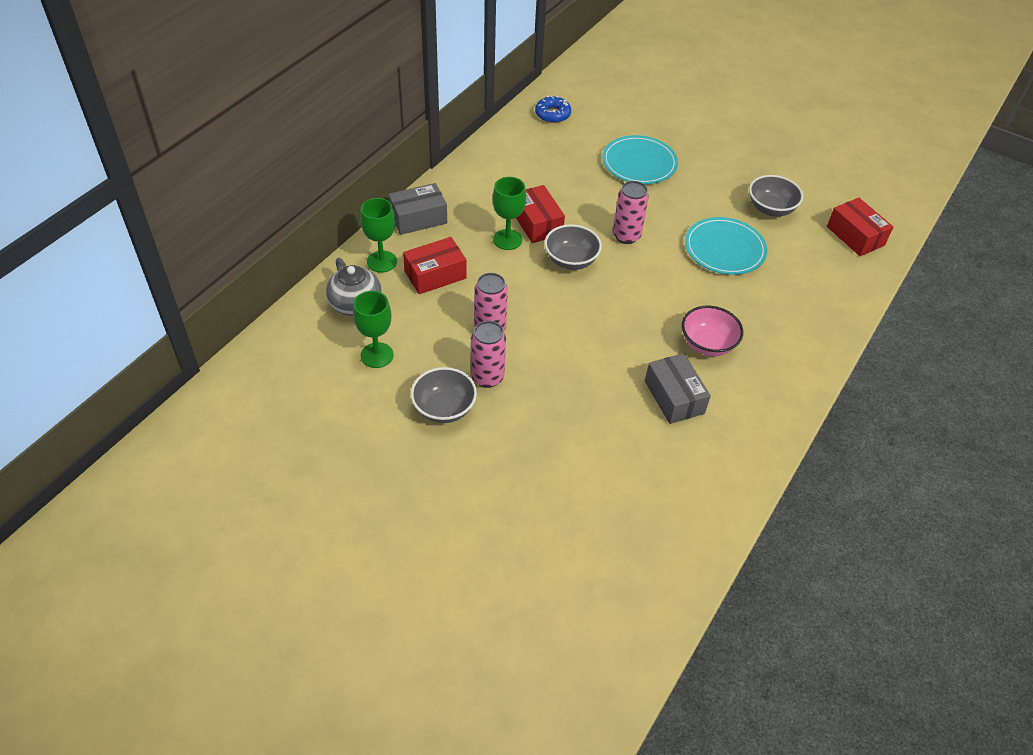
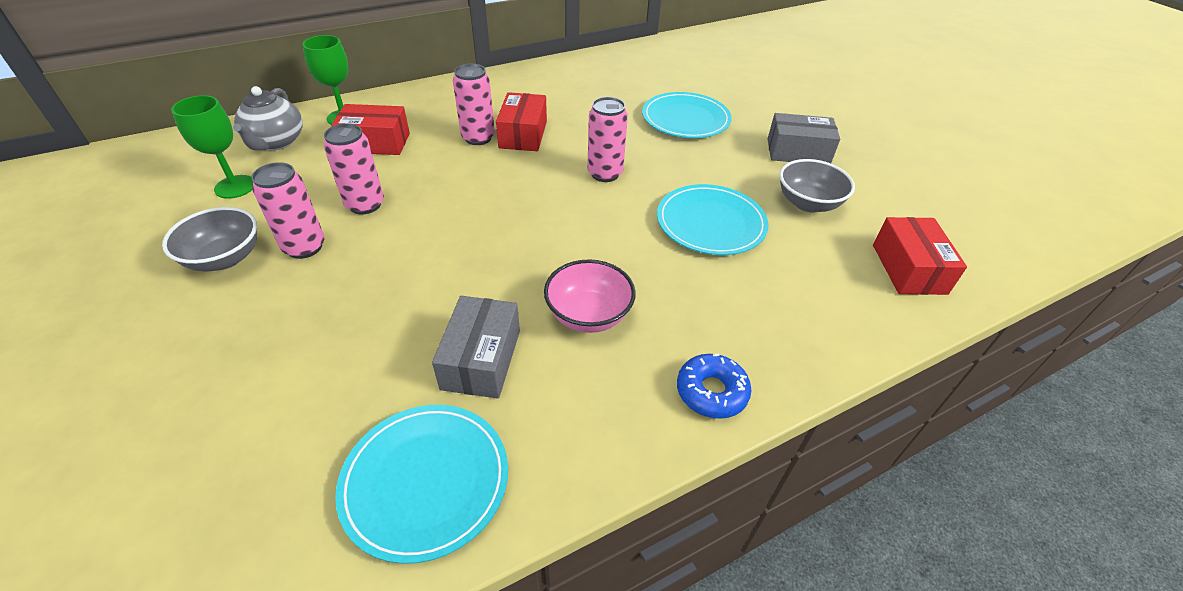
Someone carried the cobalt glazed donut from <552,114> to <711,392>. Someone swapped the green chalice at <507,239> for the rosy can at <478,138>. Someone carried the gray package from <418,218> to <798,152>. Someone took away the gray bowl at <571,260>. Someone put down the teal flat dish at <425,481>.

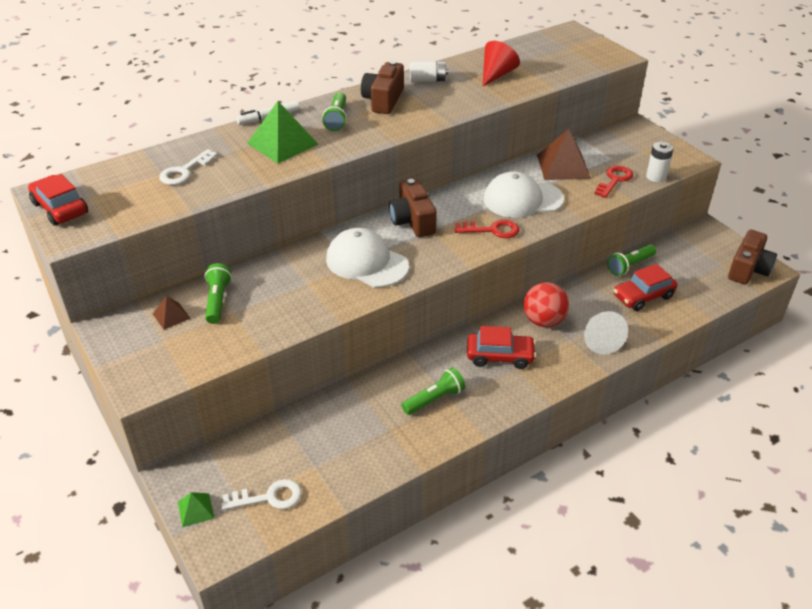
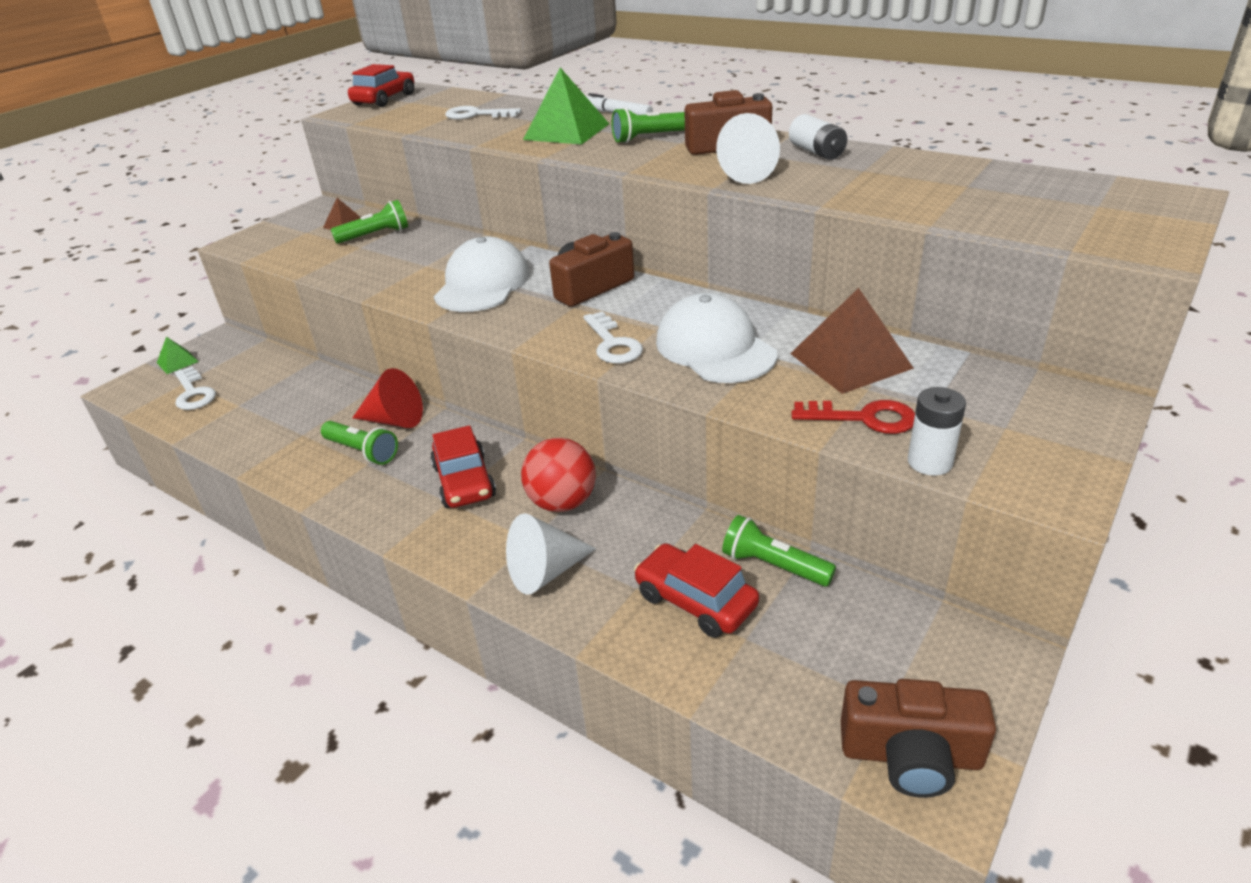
Someone carried the scarlet solid cone from <496,75> to <394,420>. Someone repainted the scarlet key at <492,230>, which became the snow-white key at <613,344>. Someone put down the snow-white solid cone at <742,174>.

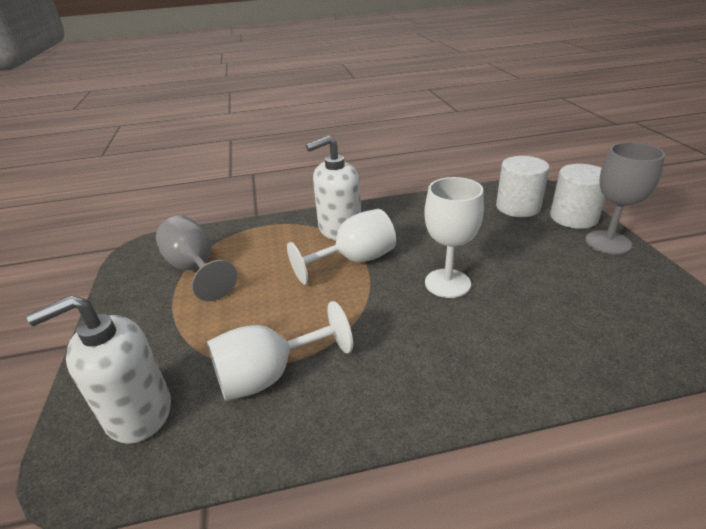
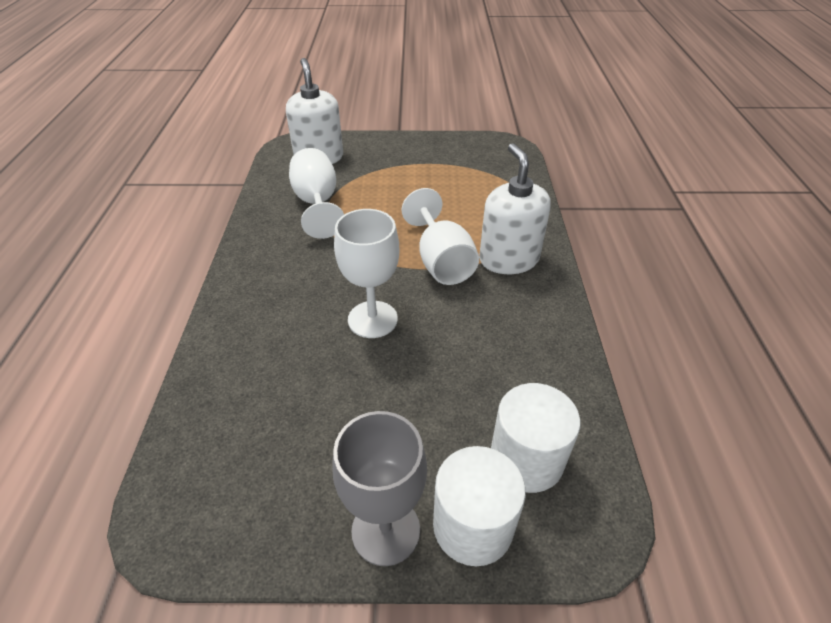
Someone took away the gray chalice at <196,269>.

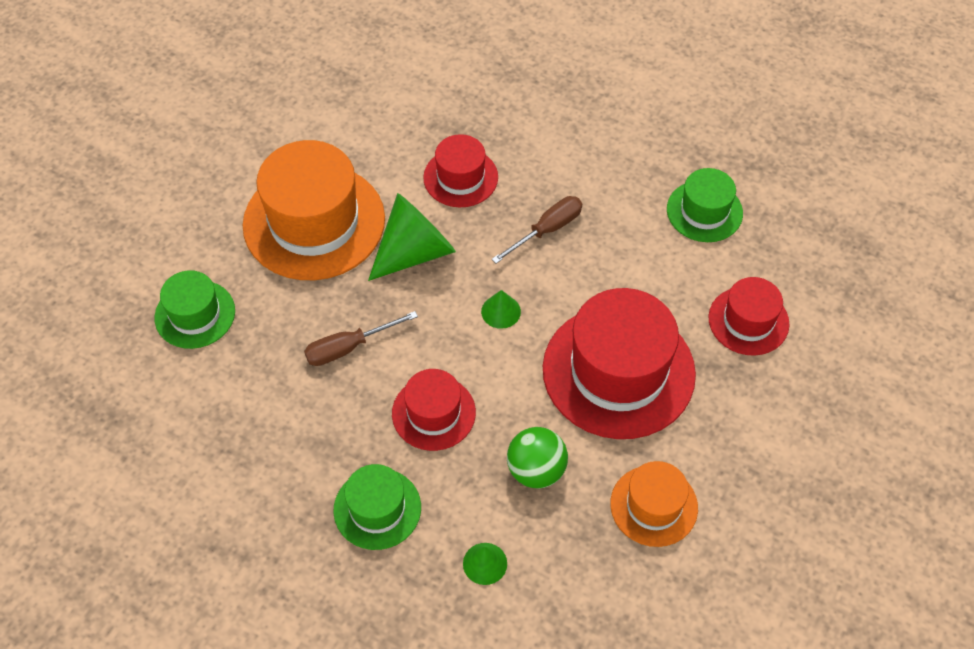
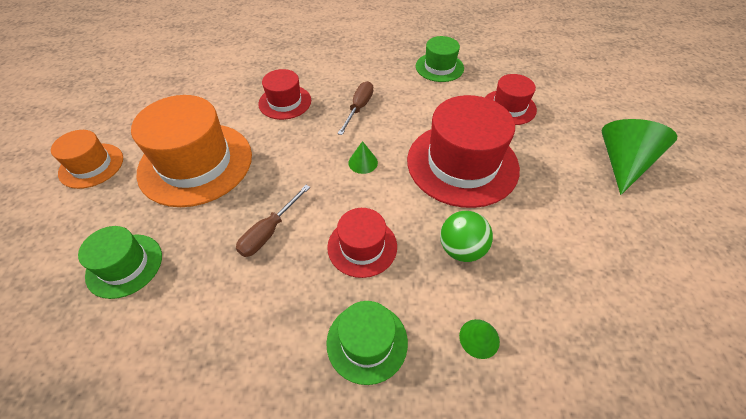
Someone carried the green solid cone from <415,251> to <622,163>. Someone carried the orange-coloured hat from <654,506> to <91,165>.

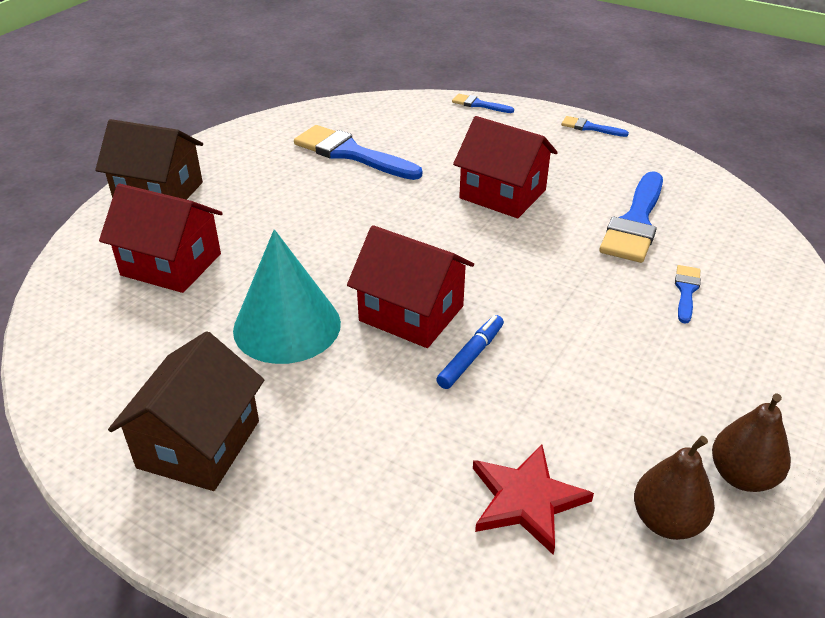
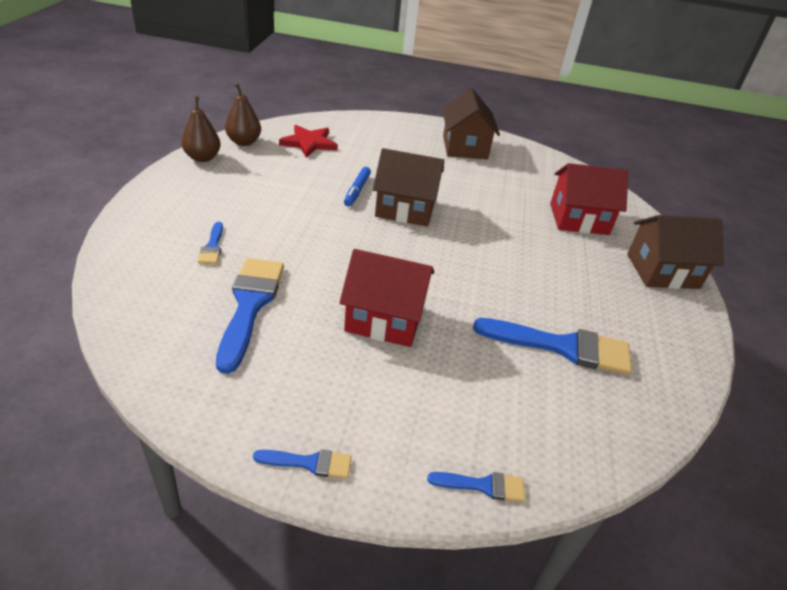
Someone repainted the scarlet cottage at <411,313>, which became the brown cottage at <405,209>. Someone took away the teal solid cone at <287,326>.

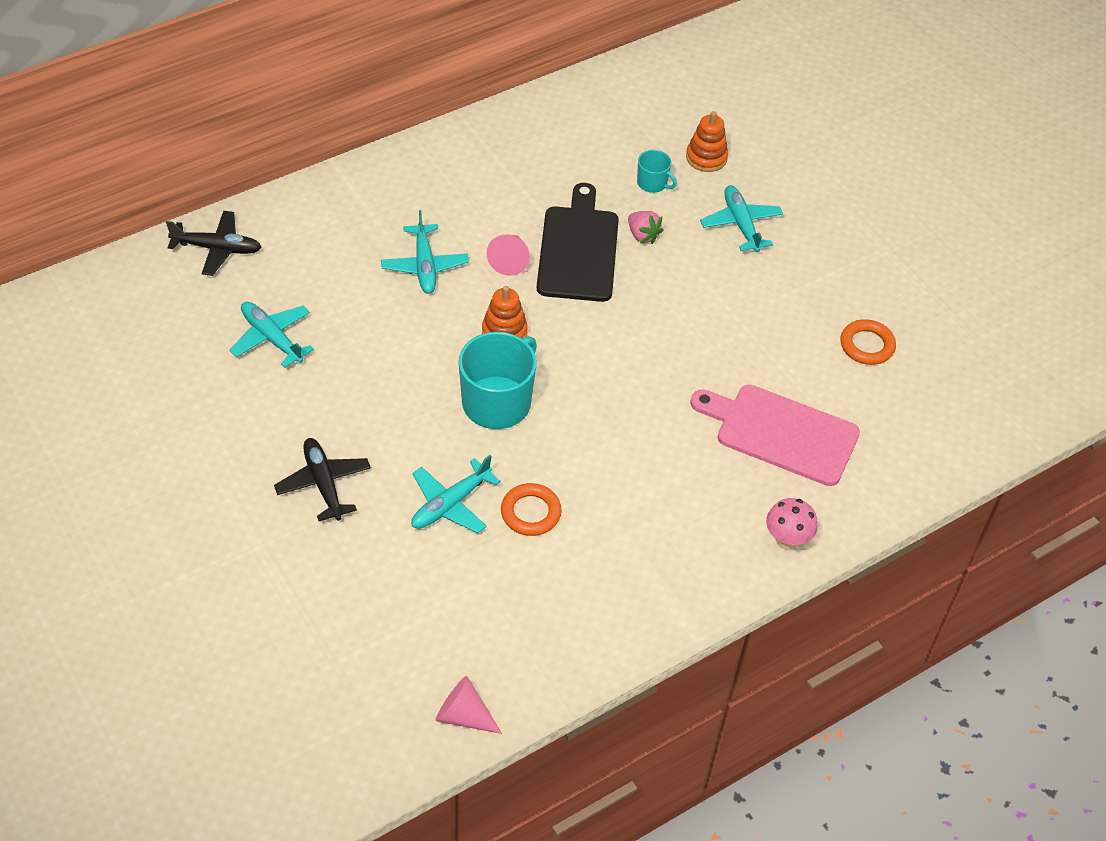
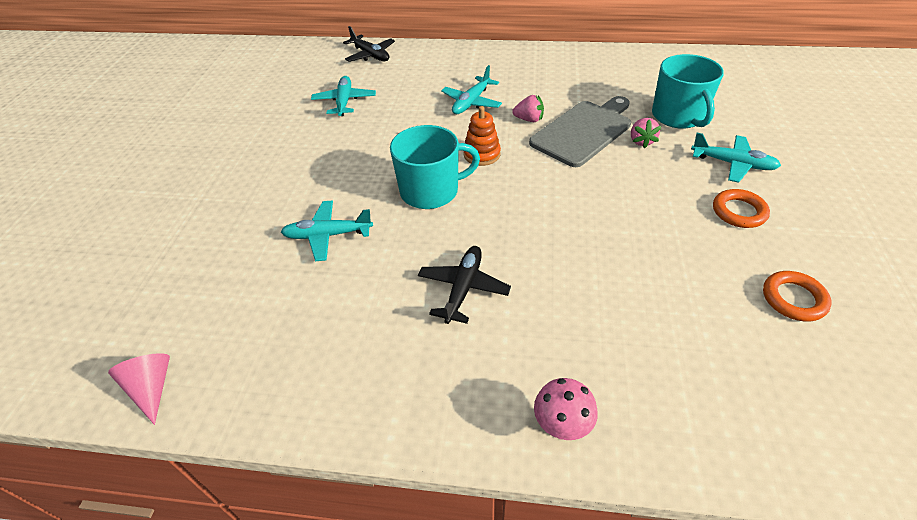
Someone took away the orange-coloured stacking toy at <706,158>. Someone scaled the teal coffee mug at <653,183> by 2.03. Someone repainted the jet-black chopping board at <578,249>, which became the gray chopping board at <584,131>. Someone rotated the teal aeroplane at <741,224> by 90 degrees clockwise. Someone swapped the rosy solid cone at <510,260> for the rosy berry at <529,119>. Someone took away the rosy chopping board at <781,433>. Someone carried the jet-black aeroplane from <323,483> to <463,288>. Someone carried the orange-coloured torus from <530,512> to <739,212>.

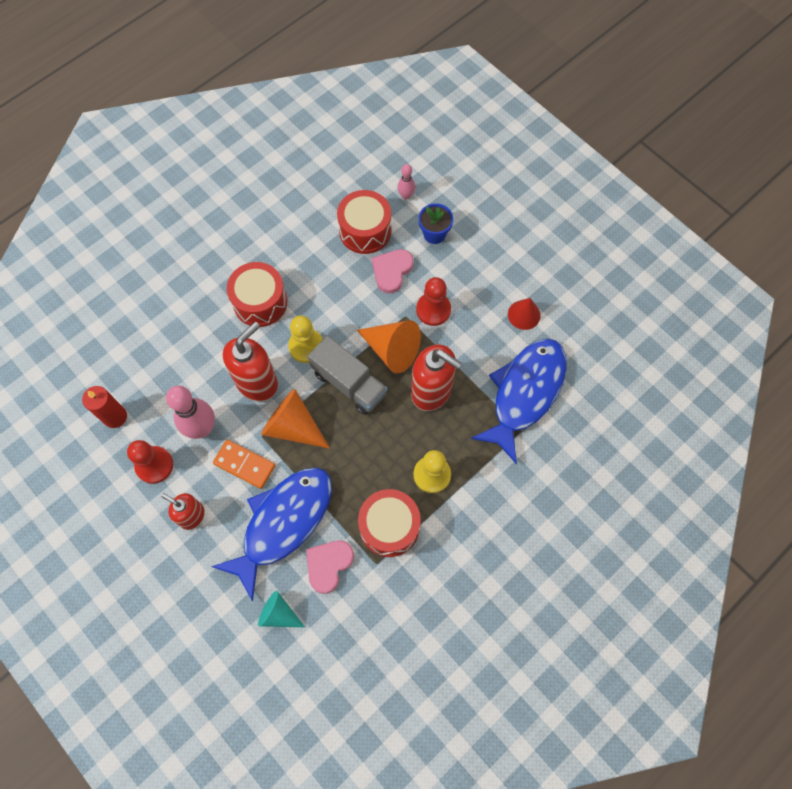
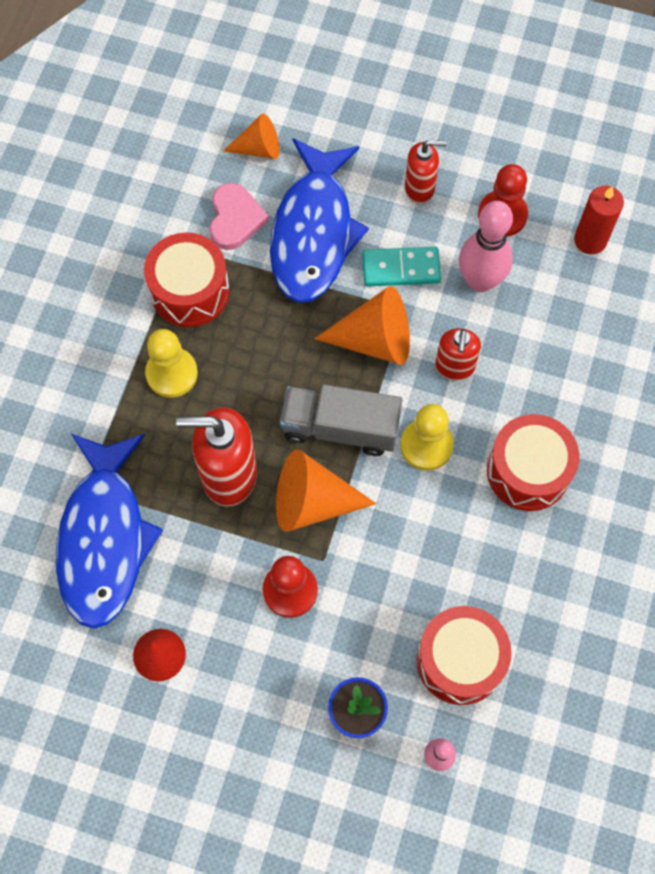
Someone took away the rosy heart at <391,271>. Someone scaled the scarlet pump bottle at <257,383> by 0.59. Someone repainted the orange-coloured domino piece at <244,464>, which became the teal domino piece at <401,269>. Someone repainted the teal solid cone at <278,614>, which became the orange-coloured solid cone at <258,148>.

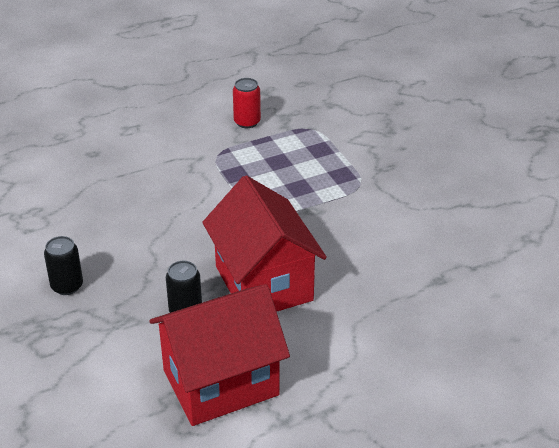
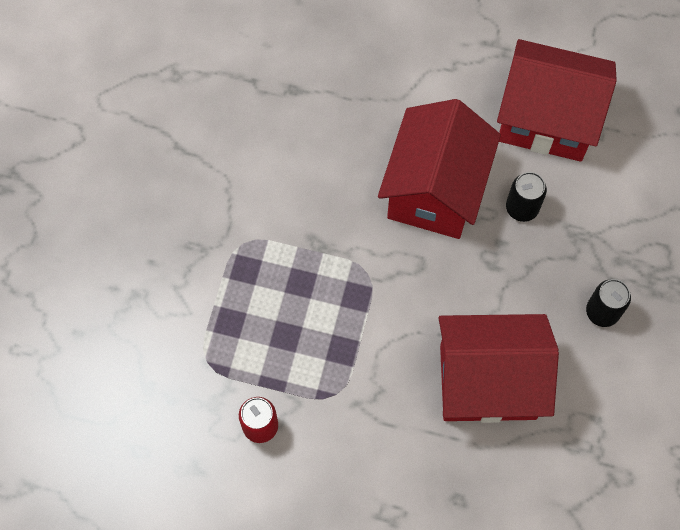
Someone put down the scarlet cottage at <487,381>.

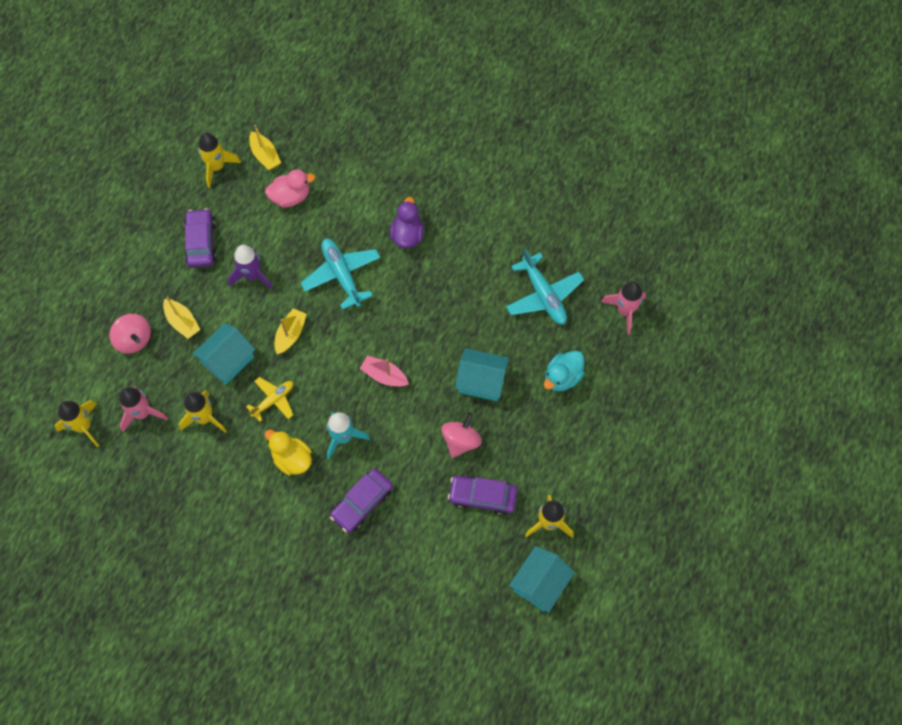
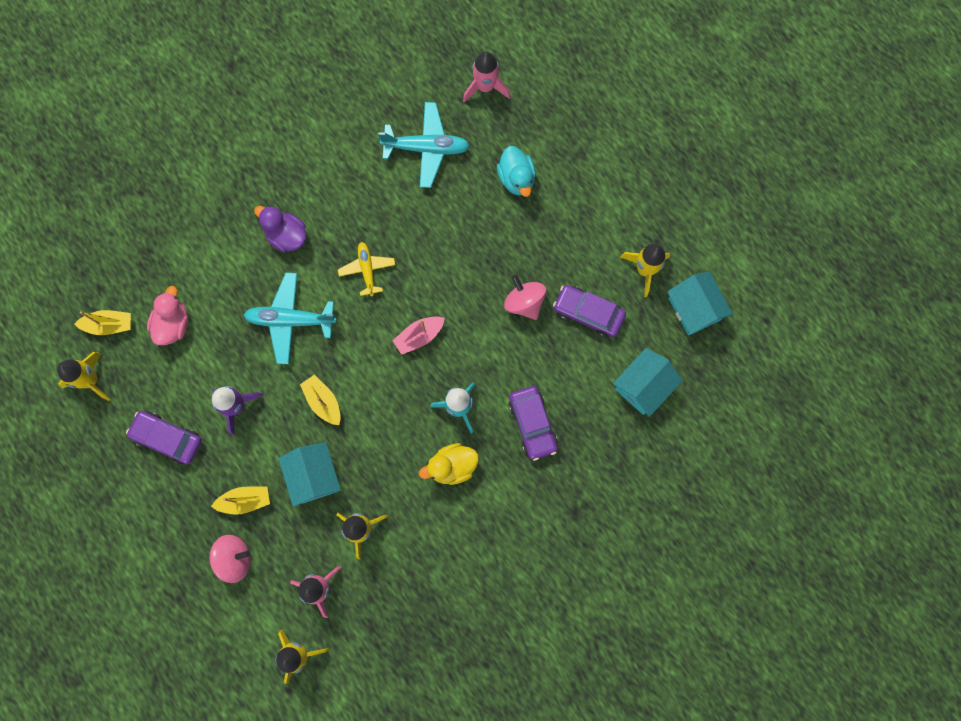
Someone carried the teal cottage from <481,381> to <643,386>. Someone carried the golden aeroplane from <273,400> to <367,270>. Someone rotated the royal purple toy car at <482,496> by 75 degrees clockwise.

